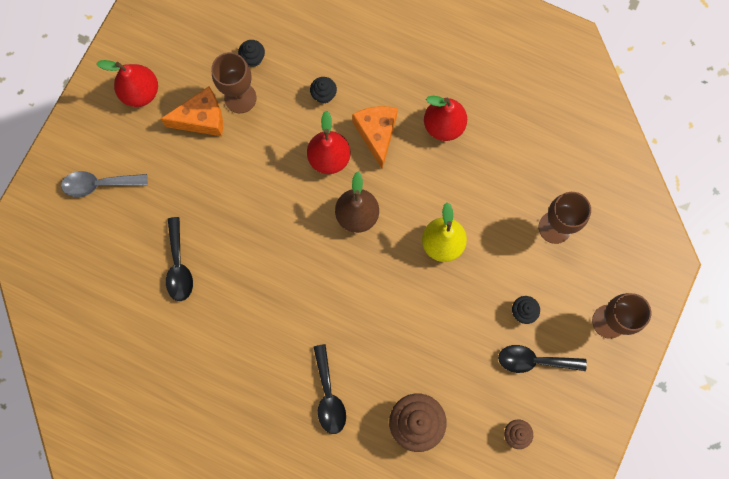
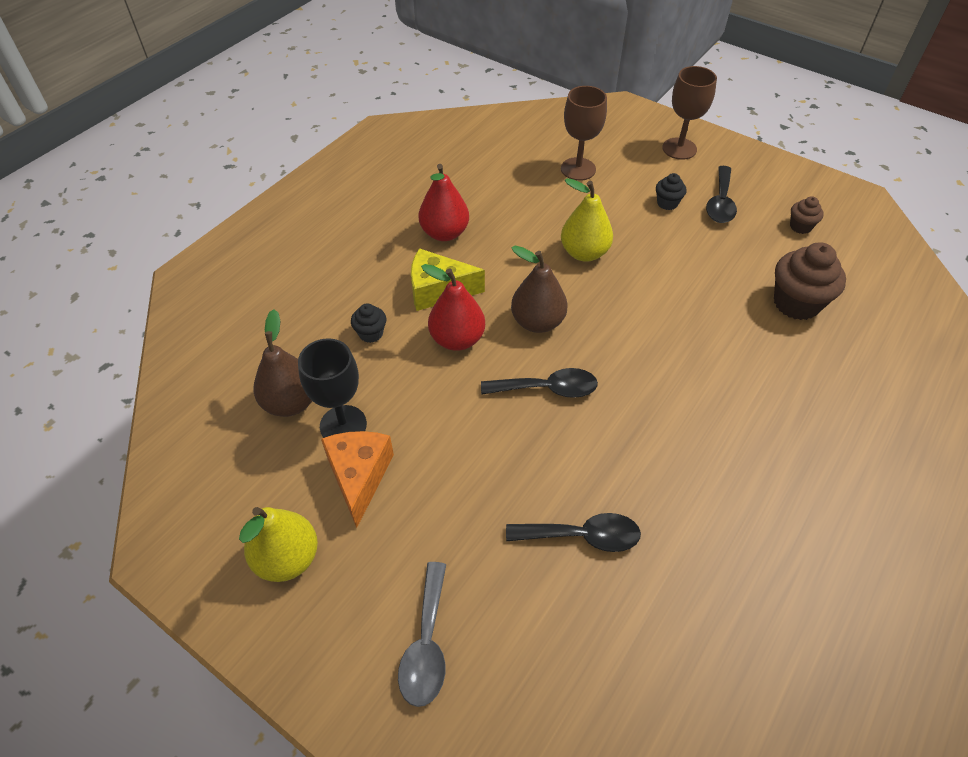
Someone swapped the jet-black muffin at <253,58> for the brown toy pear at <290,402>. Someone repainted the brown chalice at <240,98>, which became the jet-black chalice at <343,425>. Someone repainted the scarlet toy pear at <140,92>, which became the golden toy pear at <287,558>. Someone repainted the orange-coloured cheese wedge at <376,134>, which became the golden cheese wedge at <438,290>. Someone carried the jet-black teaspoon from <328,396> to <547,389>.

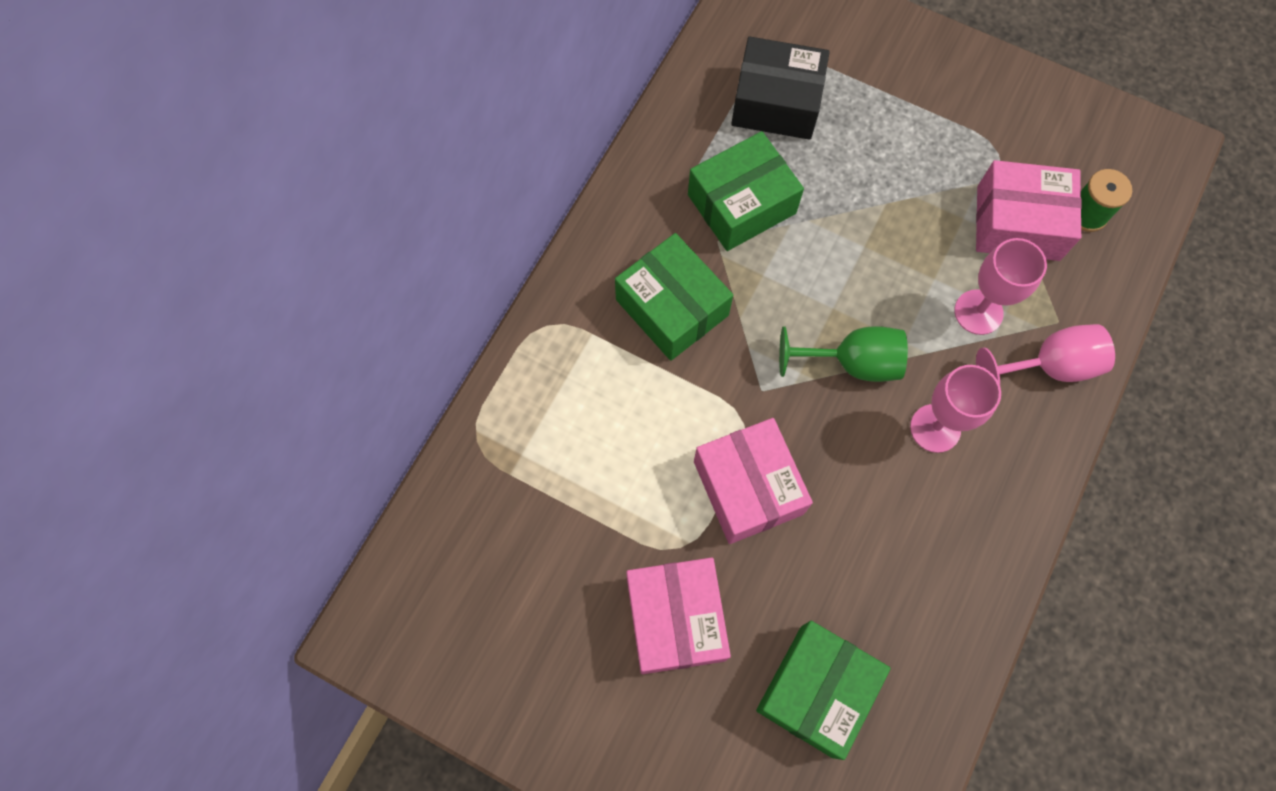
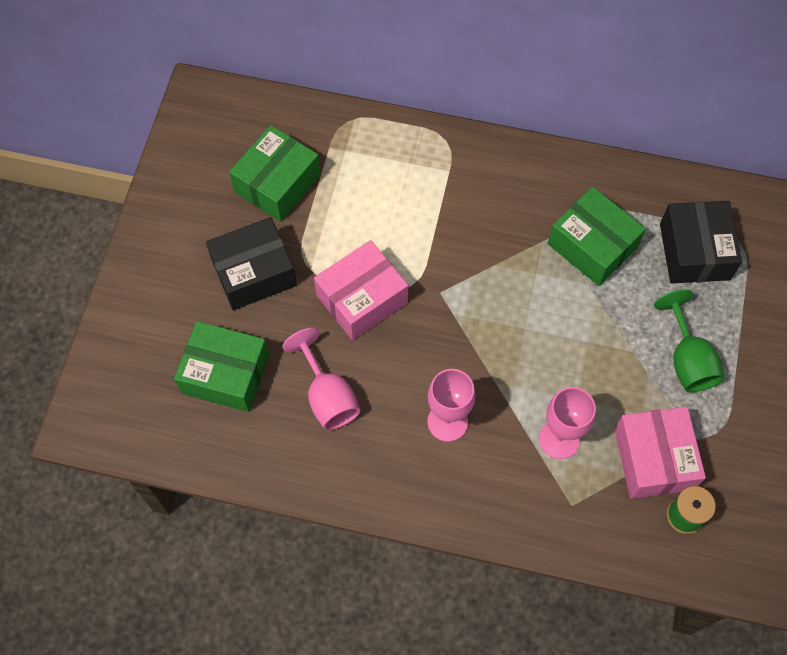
Someone carried the green package from <672,307> to <277,183>. Someone carried the rosy chalice from <1049,366> to <327,396>. Someone carried the green chalice from <852,362> to <687,360>. Someone repainted the rosy package at <675,619>, which became the jet-black package at <254,273>.

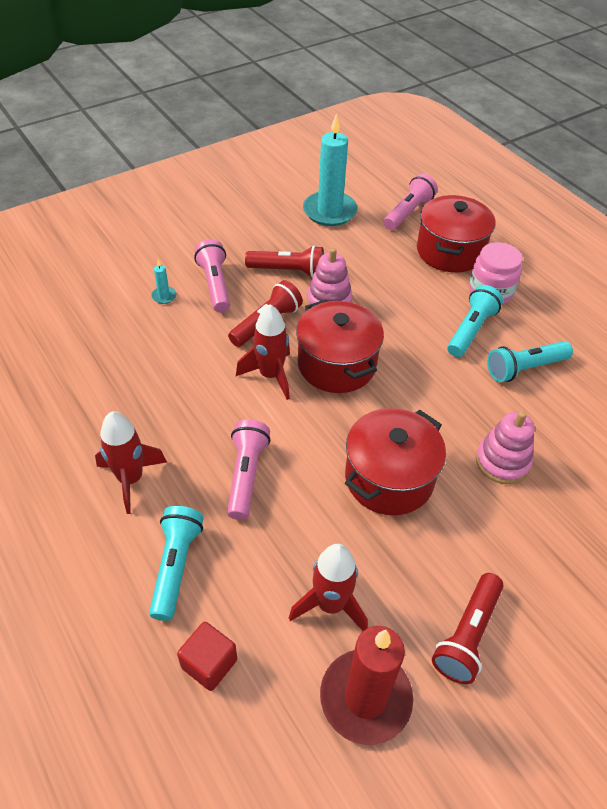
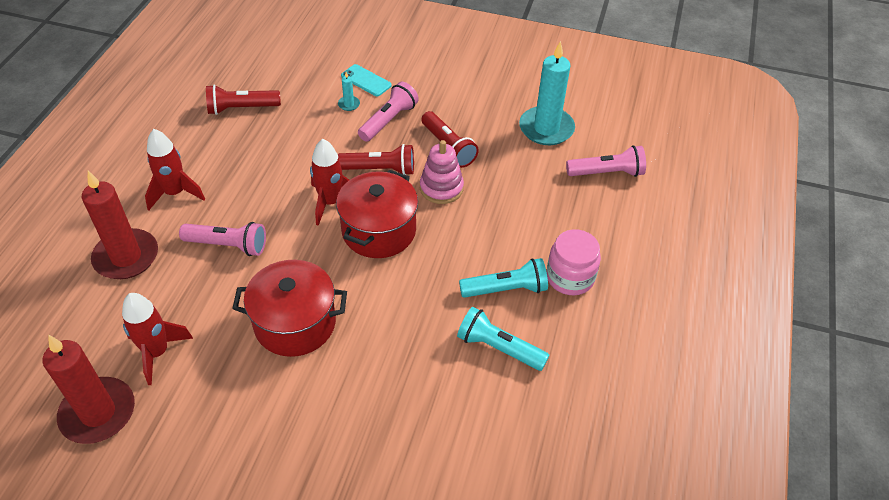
Someone took away the scarlet pot at <450,251>. Someone took away the rosy stacking toy at <502,462>. Someone rotated the rosy flashlight at <246,475> by 45 degrees clockwise. Someone swapped the teal flashlight at <176,566> for the scarlet pillar candle at <126,257>. Someone carried the scarlet flashlight from <467,635> to <242,108>. Someone took away the scarlet cube at <209,663>. Someone put down the teal phone at <366,80>.

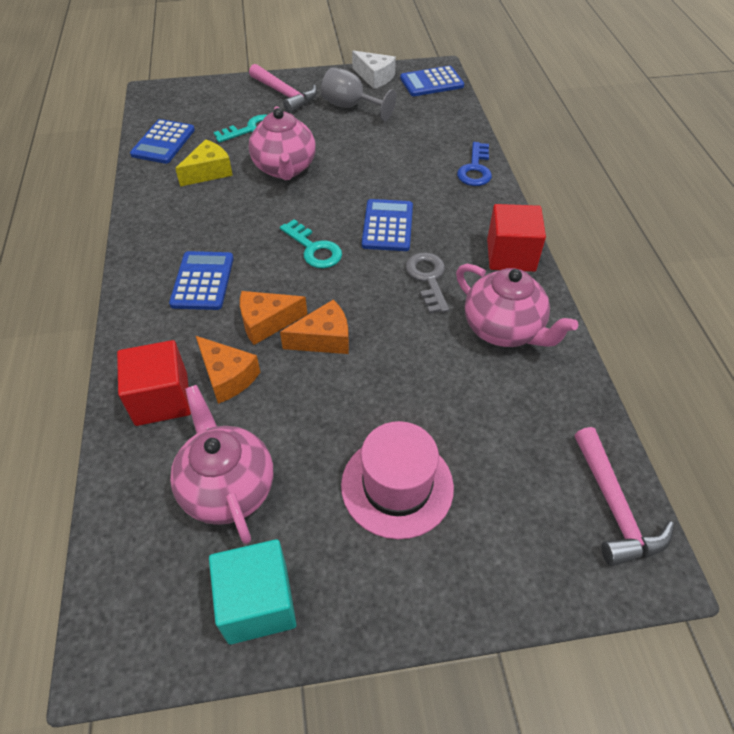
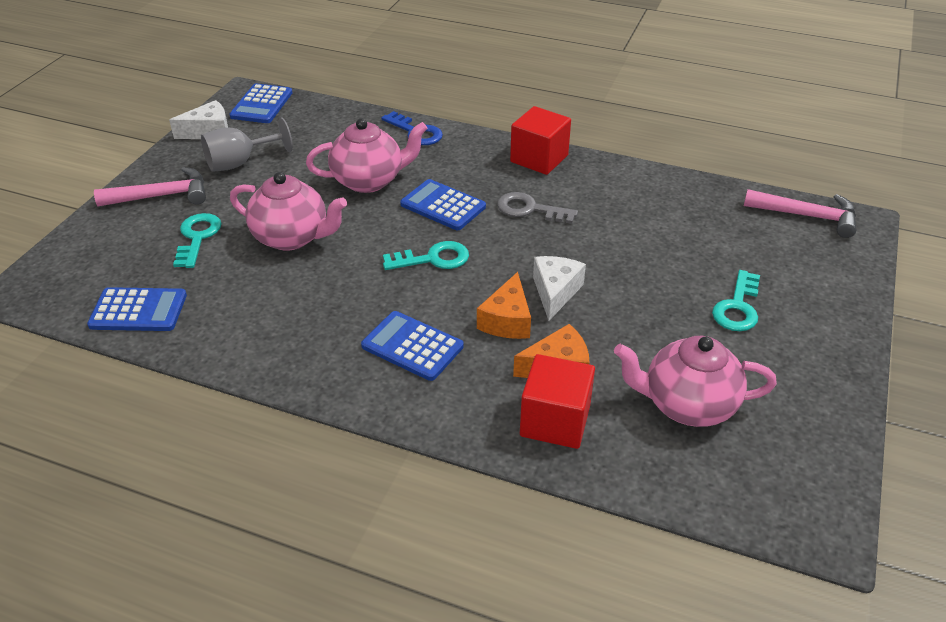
Someone rotated the cobalt pocket calculator at <163,142> by 45 degrees counterclockwise. Someone took away the golden cheese wedge at <209,172>. Someone carried the rosy china teapot from <504,329> to <369,181>. Someone repainted the orange-coloured cheese wedge at <324,339>, which became the snow-white cheese wedge at <555,292>. Someone swapped the rosy hat at <397,486> for the teal key at <737,307>. Someone took away the teal cube at <258,603>.

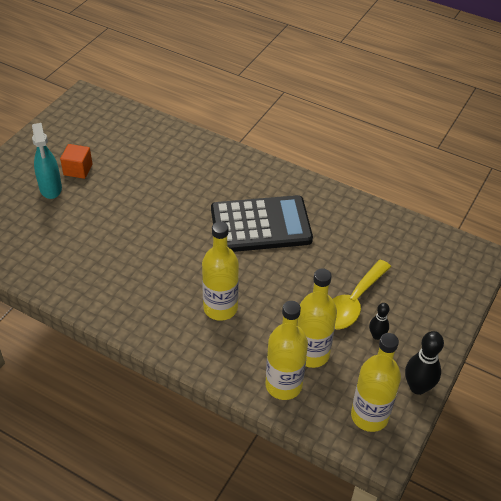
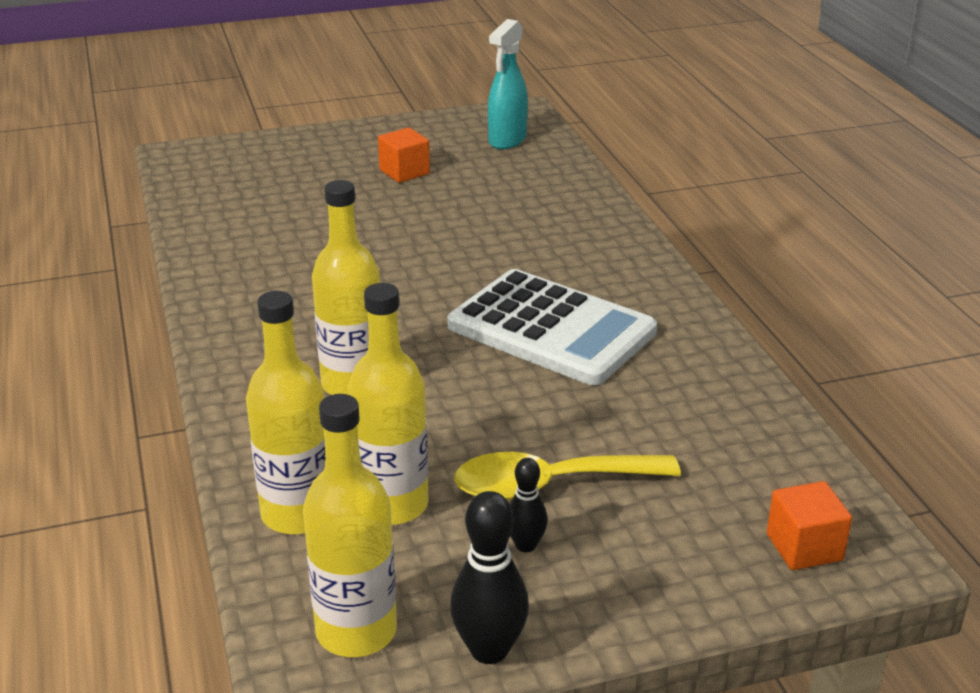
Someone carried the teal spray bottle from <50,189> to <507,140>. Someone repainted the jet-black pocket calculator at <261,225>, which became the snow-white pocket calculator at <551,329>. Someone put down the orange-coloured cube at <804,547>.

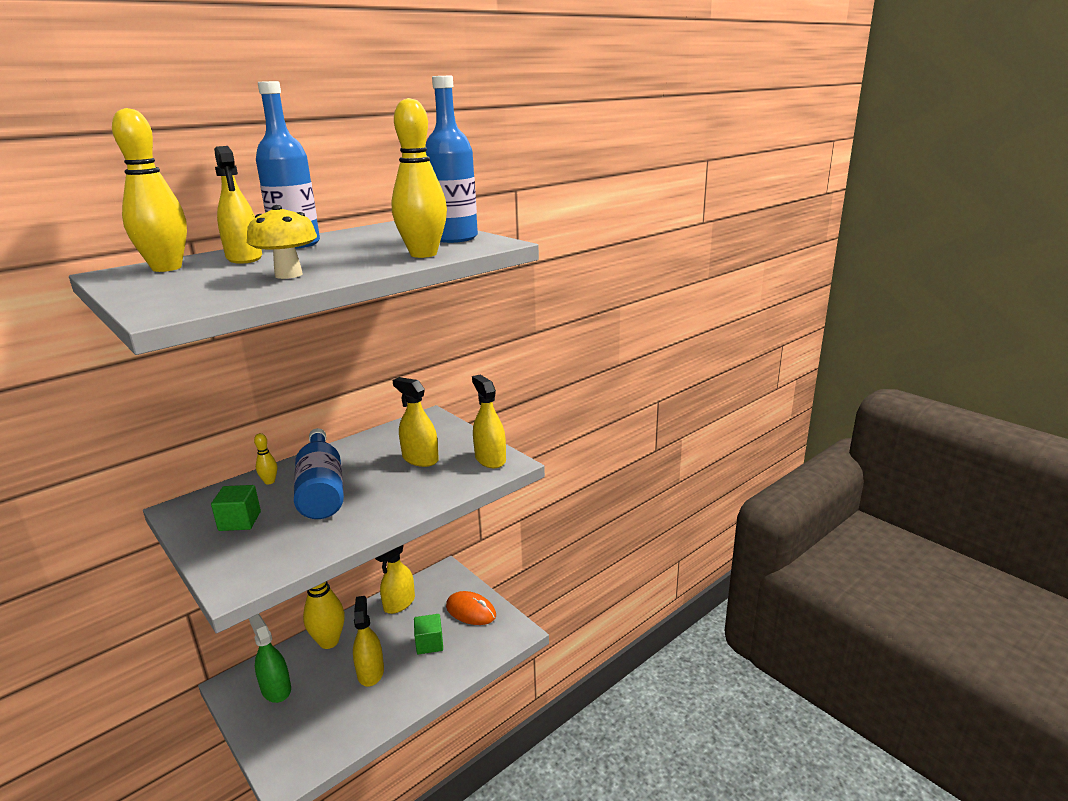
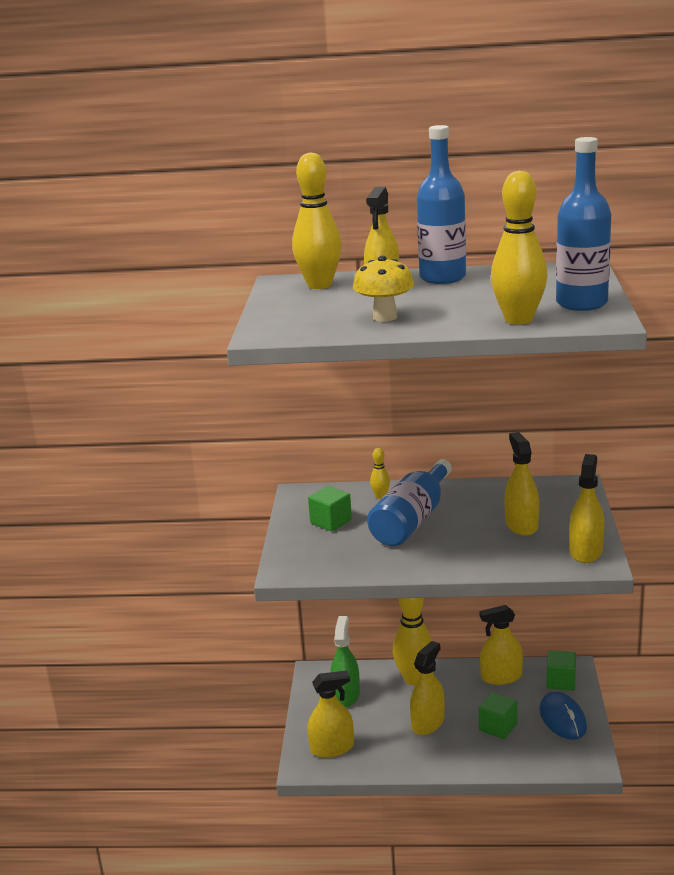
Someone repainted the orange-coloured mouse at <471,611>, which became the cobalt mouse at <562,719>. Someone put down the green cube at <561,681>. Someone put down the golden spray bottle at <332,748>.

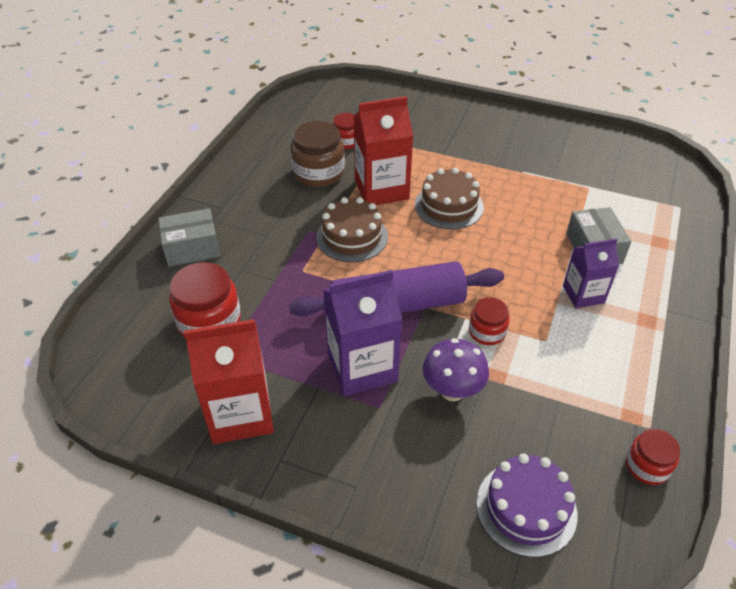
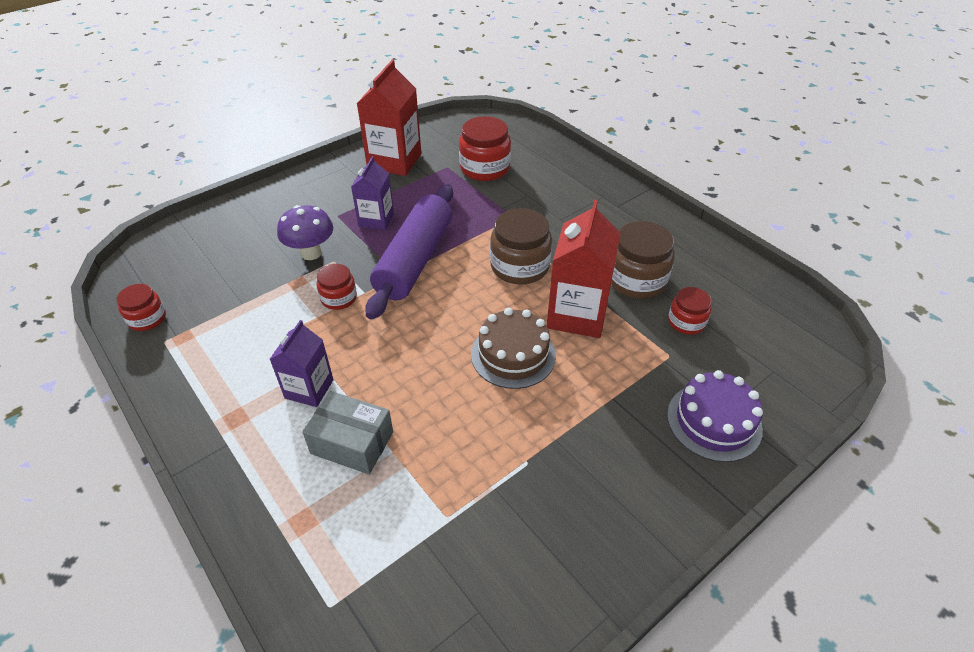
Someone swapped the brown cake at <352,237> for the brown preserve jar at <519,266>. Someone took away the gray package at <192,248>. Someone scaled the royal purple carton at <362,367> by 0.62. Someone carried the royal purple cake from <526,508> to <714,421>.

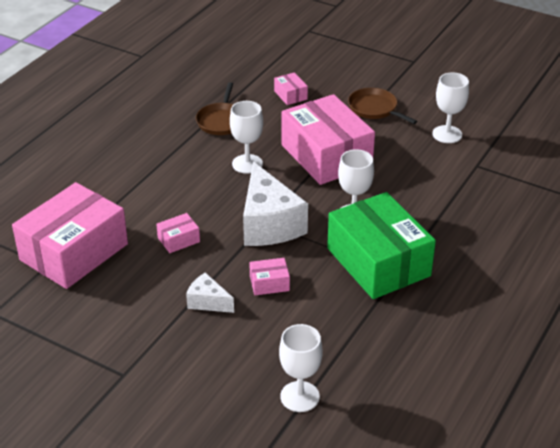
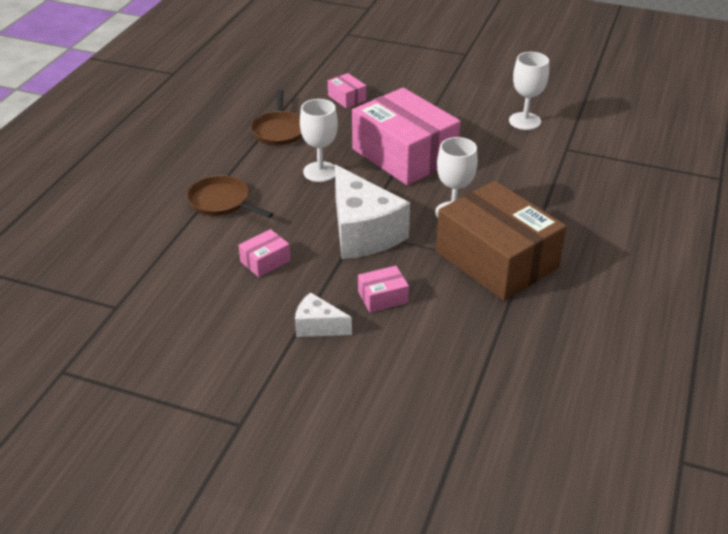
Someone carried the brown pan from <374,108> to <221,202>. Someone took away the rosy package at <74,252>. Someone repainted the green package at <378,262>, which became the brown package at <496,259>. Someone took away the snow-white chalice at <300,396>.

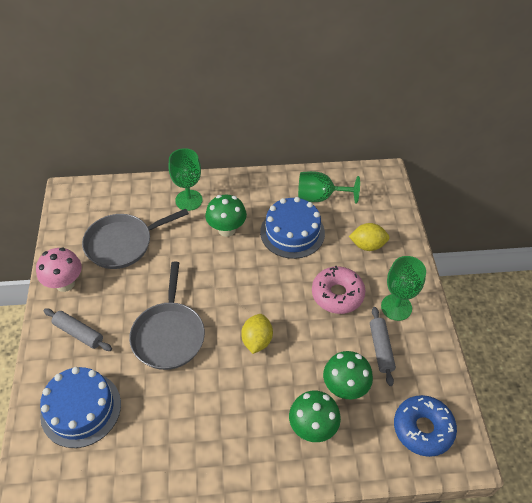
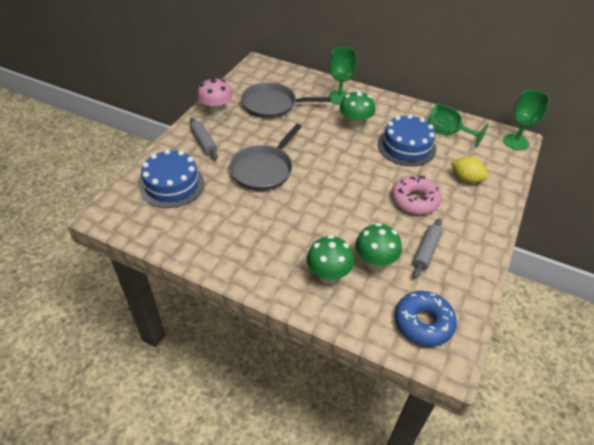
Someone carried the green chalice from <396,307> to <515,142>. Someone took away the golden lemon at <257,340>.

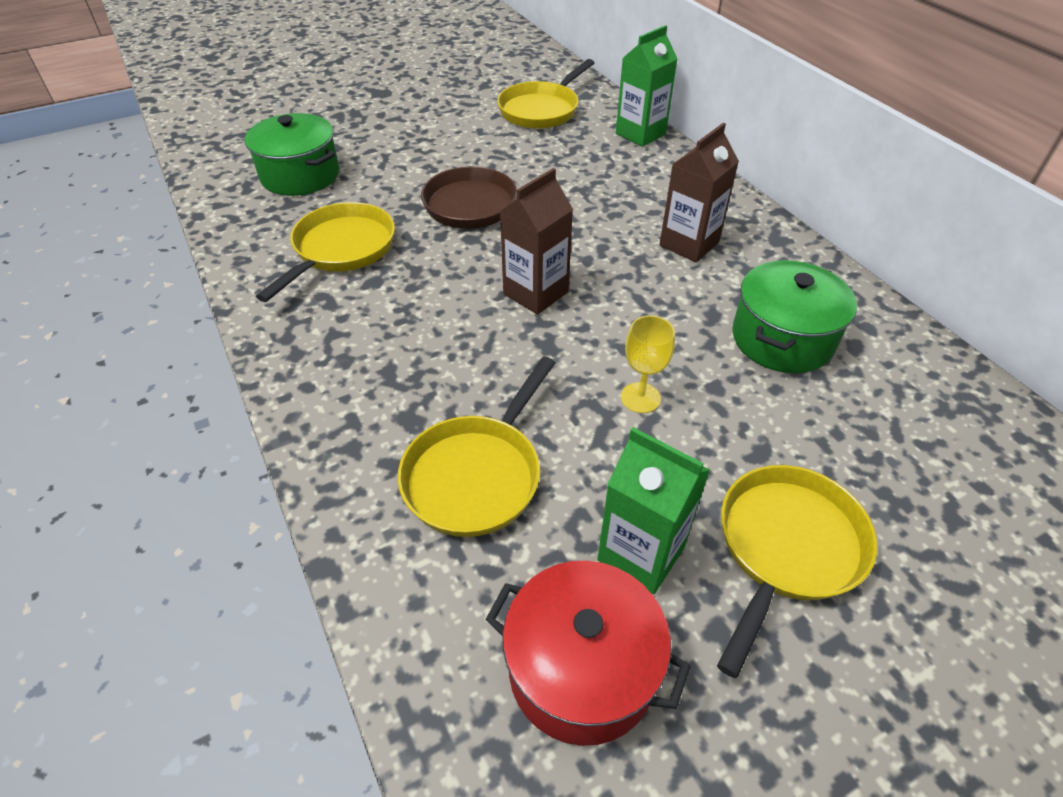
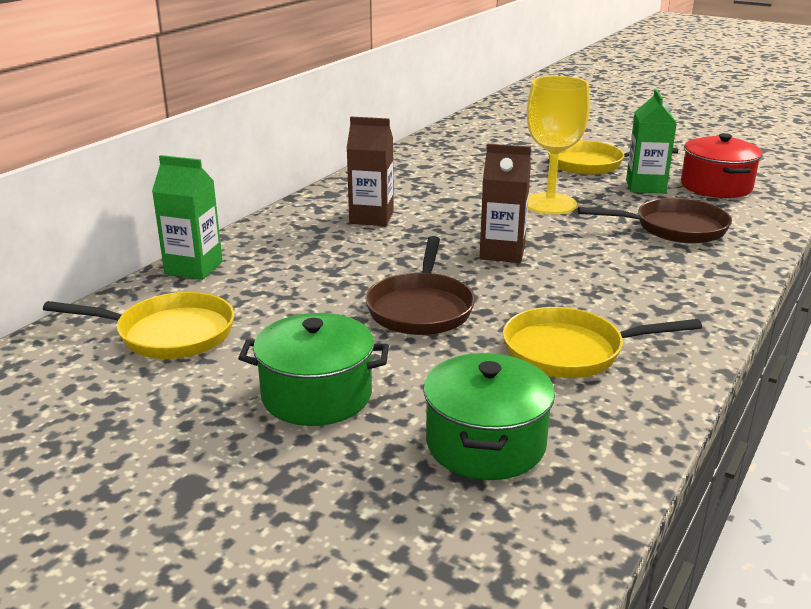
Someone carried the green pot from <782,339> to <316,395>. Someone scaled the golden chalice at <640,398> by 1.96. Someone repainted the golden pan at <476,475>, which became the brown pan at <674,228>.

